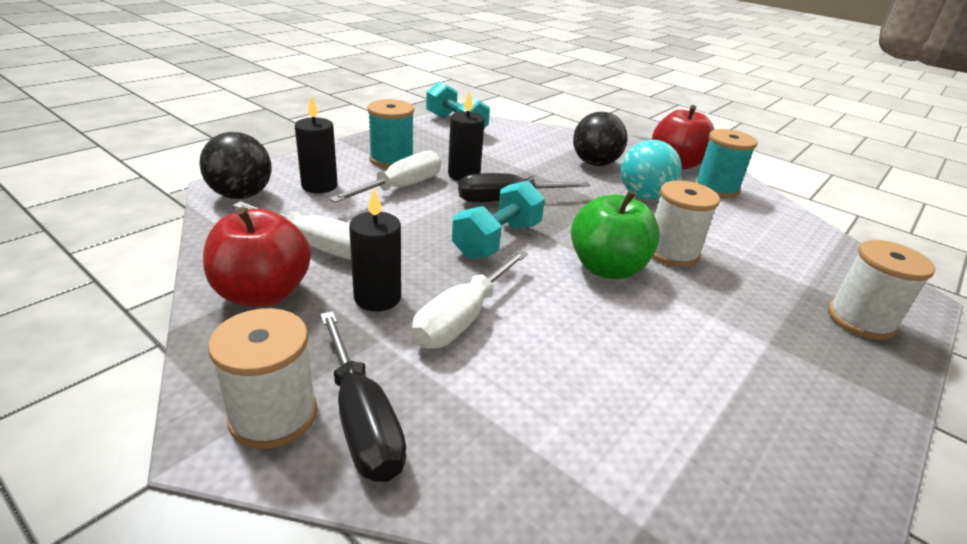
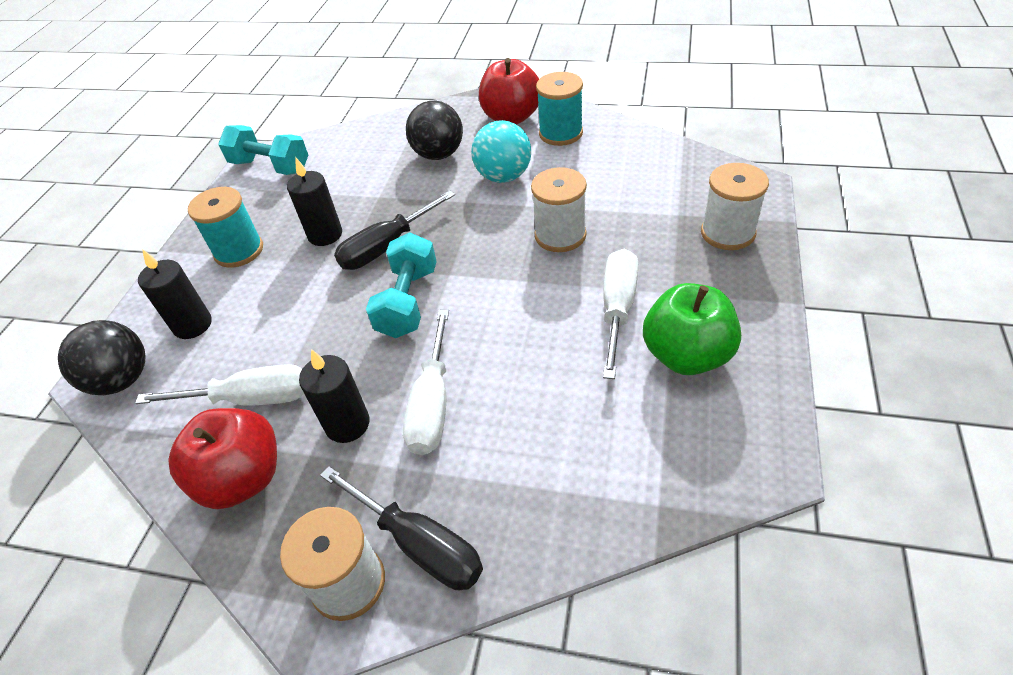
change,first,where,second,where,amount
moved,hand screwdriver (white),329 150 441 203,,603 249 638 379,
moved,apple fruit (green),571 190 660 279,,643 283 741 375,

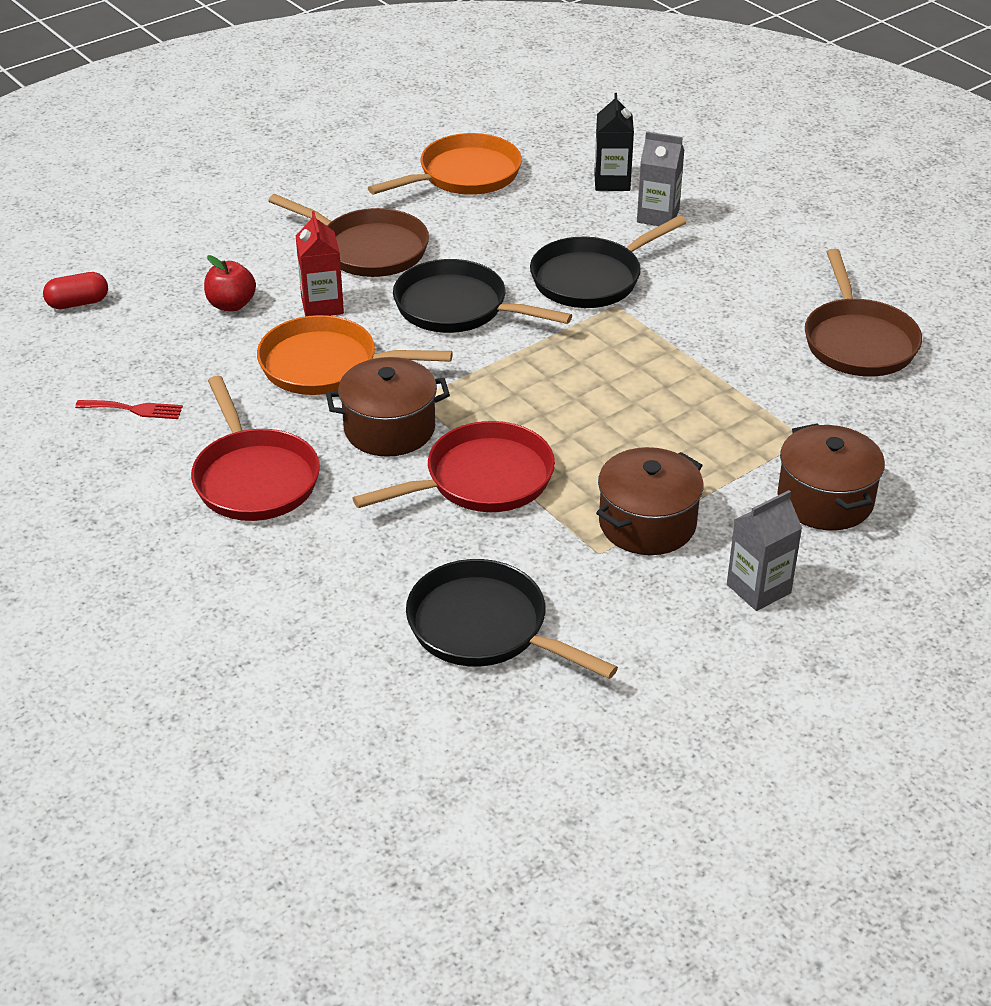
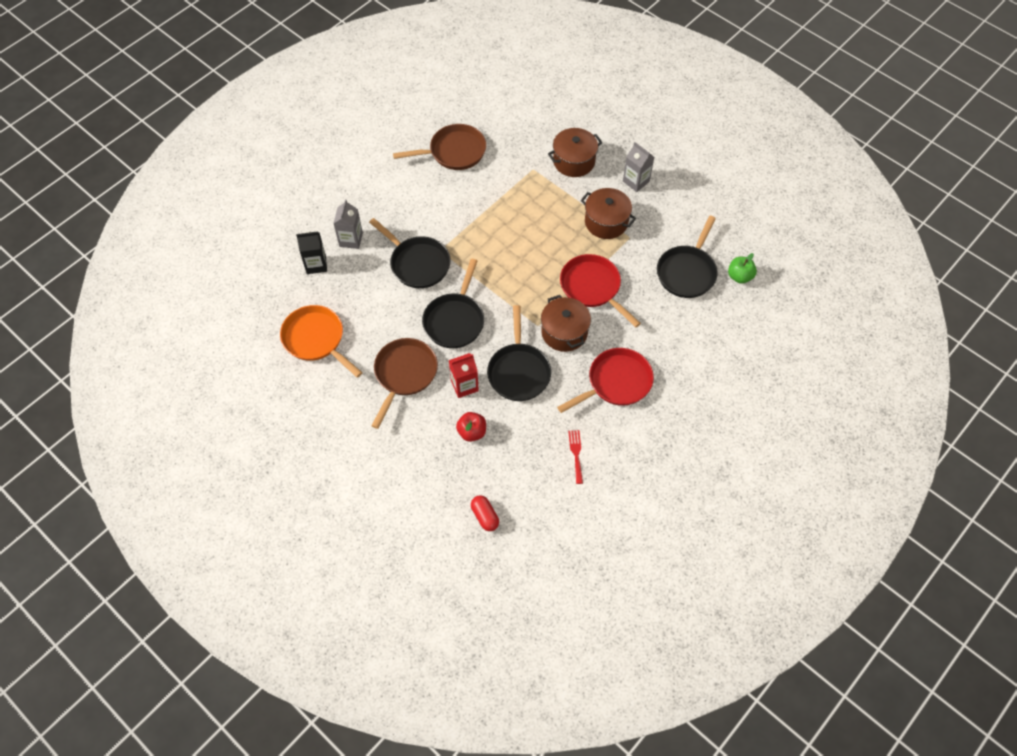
change,first,where,second,where,amount
recoloured,pan (orange),257 315 453 395,pan (ebony),487 305 551 401,
added,,,apple fruit (green),728 253 757 284,

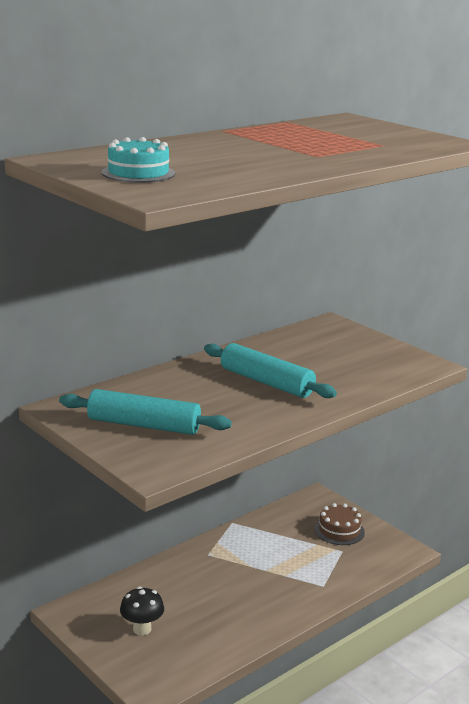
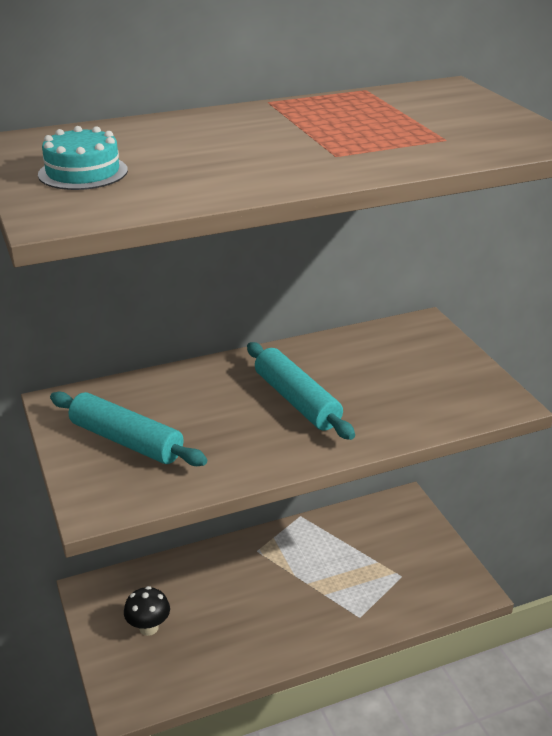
change,first,where,second,where,amount
removed,gateau (dark brown),314 503 365 545,,,

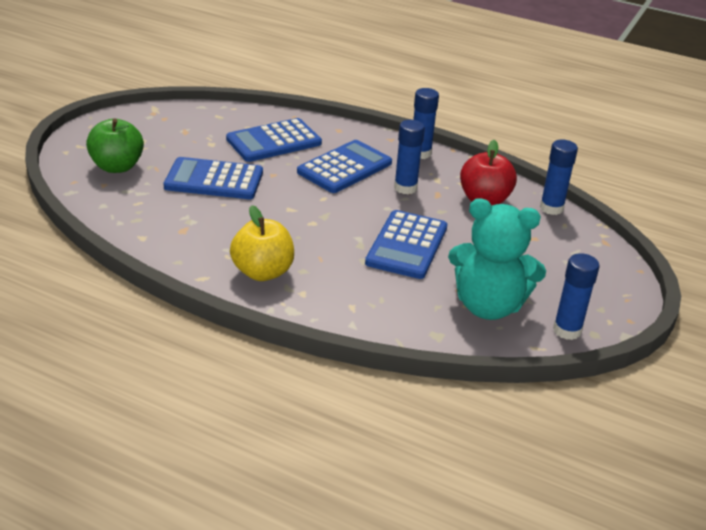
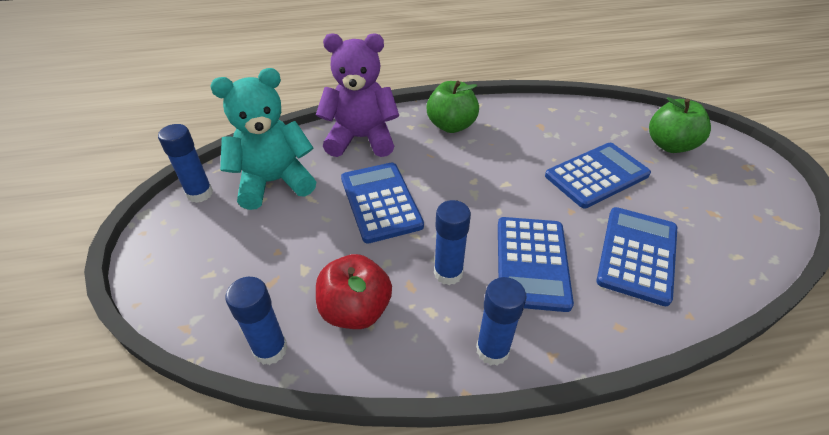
change,first,where,second,where,amount
recoloured,apple fruit (bright yellow),230 205 294 281,apple fruit (green),426 81 479 133,
added,,,stuffed bear (violet),316 33 399 157,

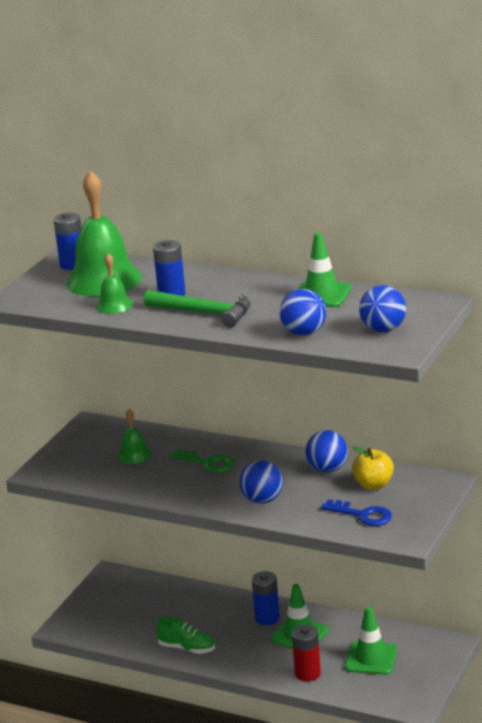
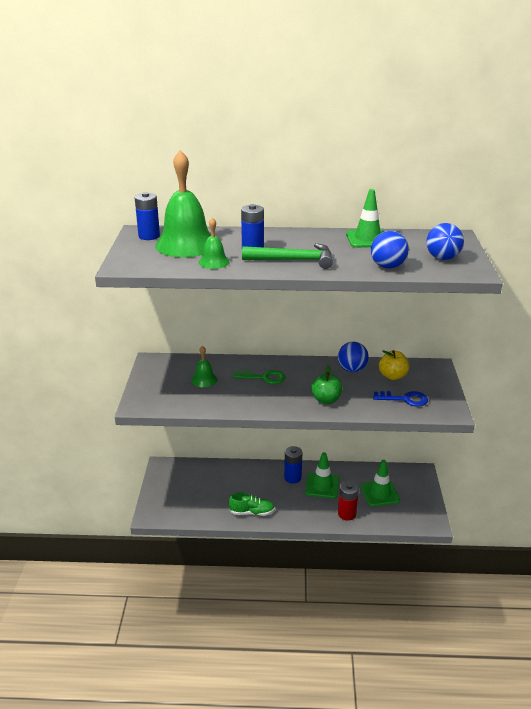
change,first,where,second,where,amount
replaced,sphere (royal blue),239 460 283 504,apple fruit (green),311 366 343 404,

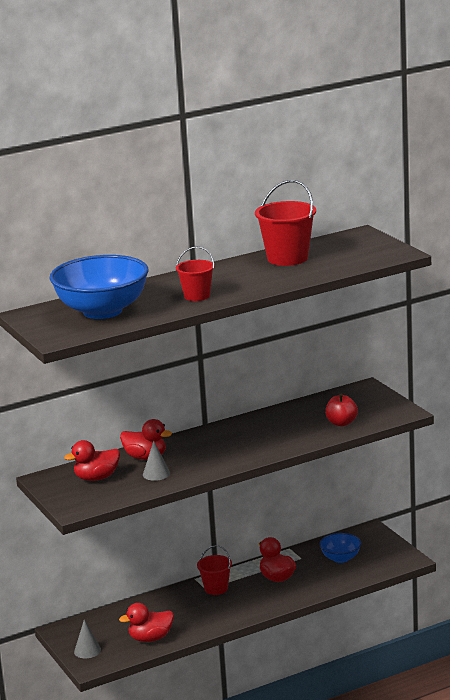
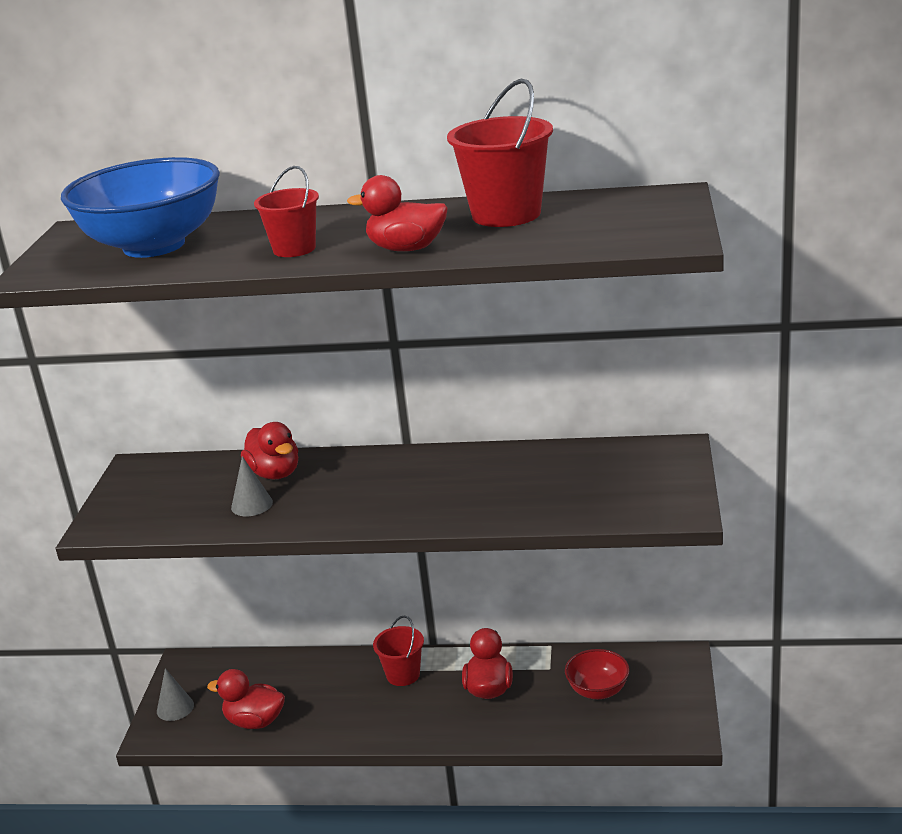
change,first,where,second,where,amount
removed,apple fruit (crimson),325 394 358 426,,,
moved,duck (crimson),64 440 120 481,,347 175 448 251,
recoloured,serving bowl (royal blue),319 533 361 563,serving bowl (crimson),565 649 630 699,

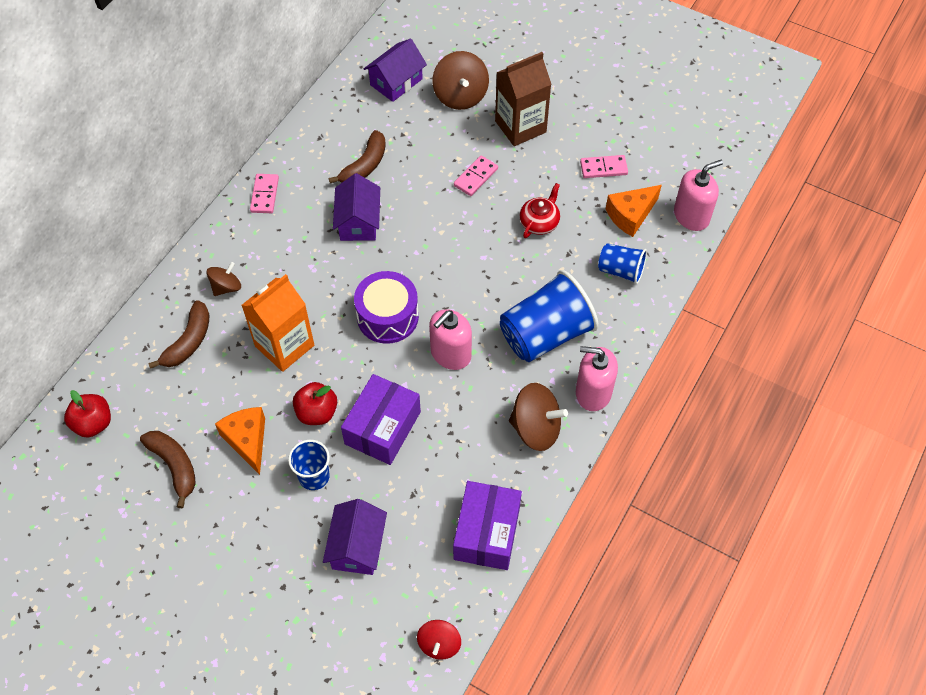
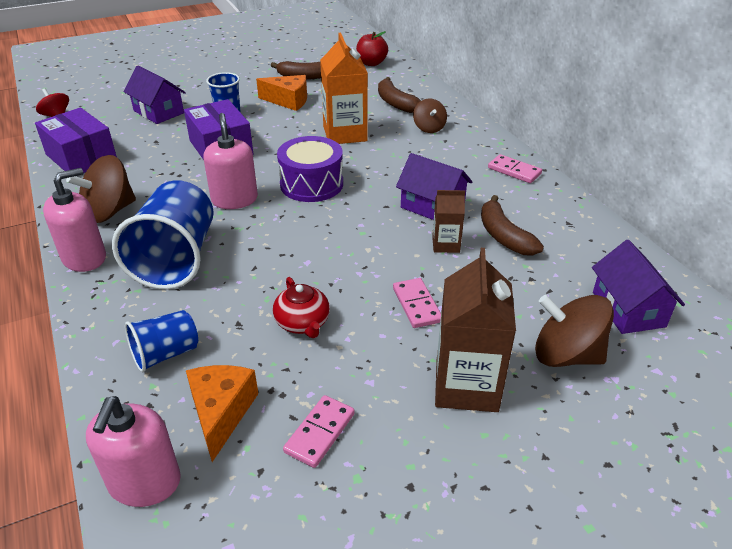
change,first,where,second,where,amount
removed,apple fruit (crimson),293 382 337 425,,,
added,,,carton (dark brown),432 190 465 253,

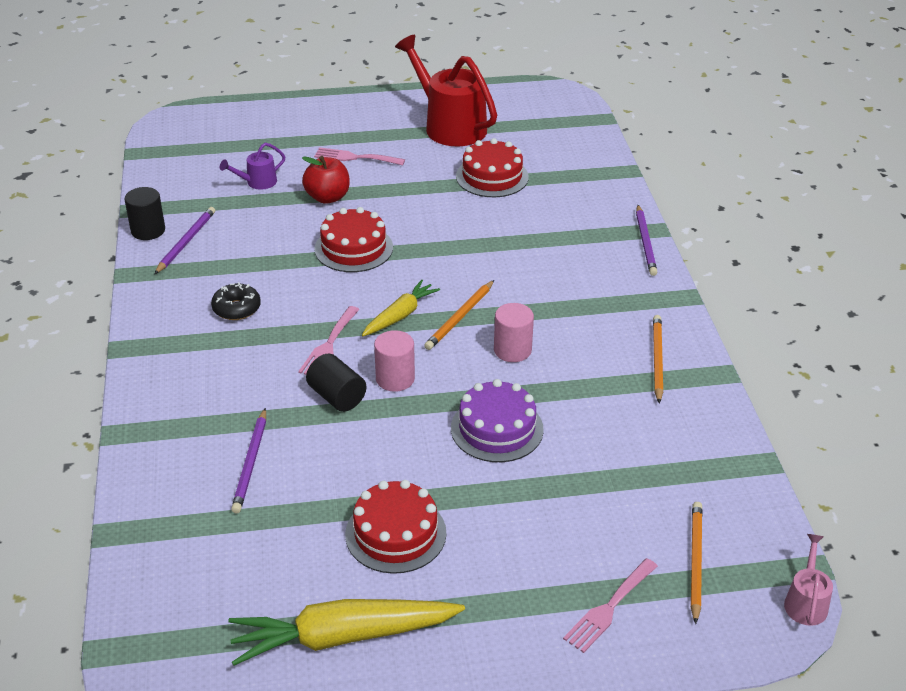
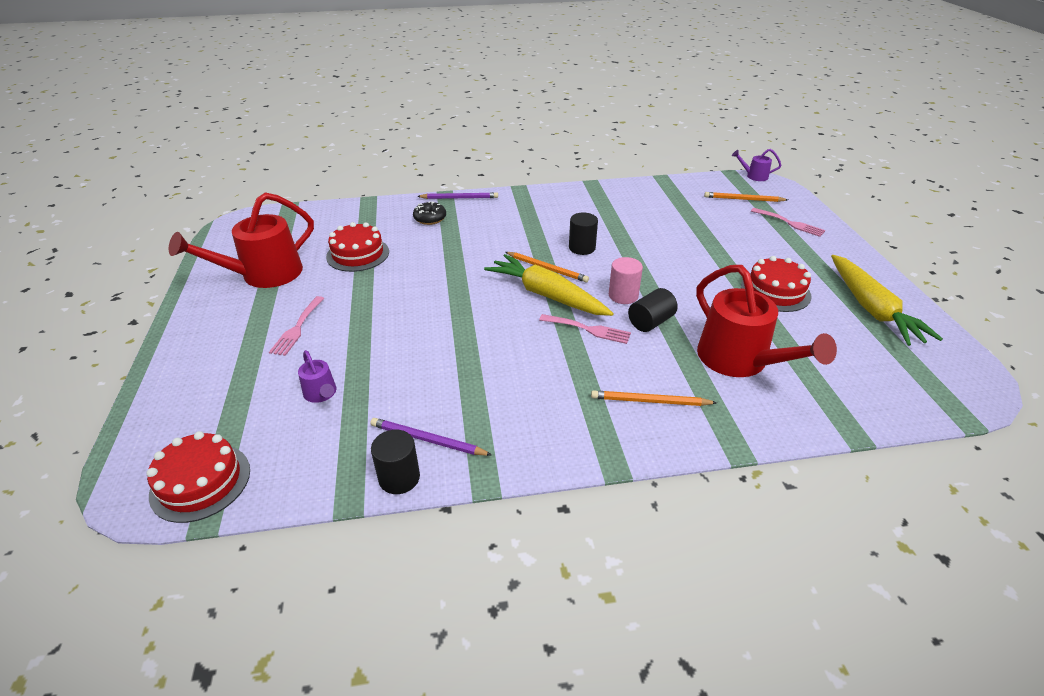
change,first,where,second,where,amount
removed,apple fruit (crimson),302 156 350 204,,,
moved,gateau (crimson),314 207 393 272,,146 431 250 523,
resized,toy carrot (bright yellow),362 280 440 336,,484 254 614 316,x1.72
moved,glazed donut (ebony),211 282 261 320,,413 201 446 225,
recoloured,cylinder (rosy),494 303 534 362,cylinder (ebony),569 213 598 255,
moved,lead pencil (orange),653 315 663 403,,591 390 717 406,
removed,gateau (violet),451 379 544 462,,,
replaced,lead pencil (violet),231 408 266 513,watering pot (crimson),696 265 837 377,
recoloured,watering pot (rosy),784 534 833 626,watering pot (violet),732 149 781 181,

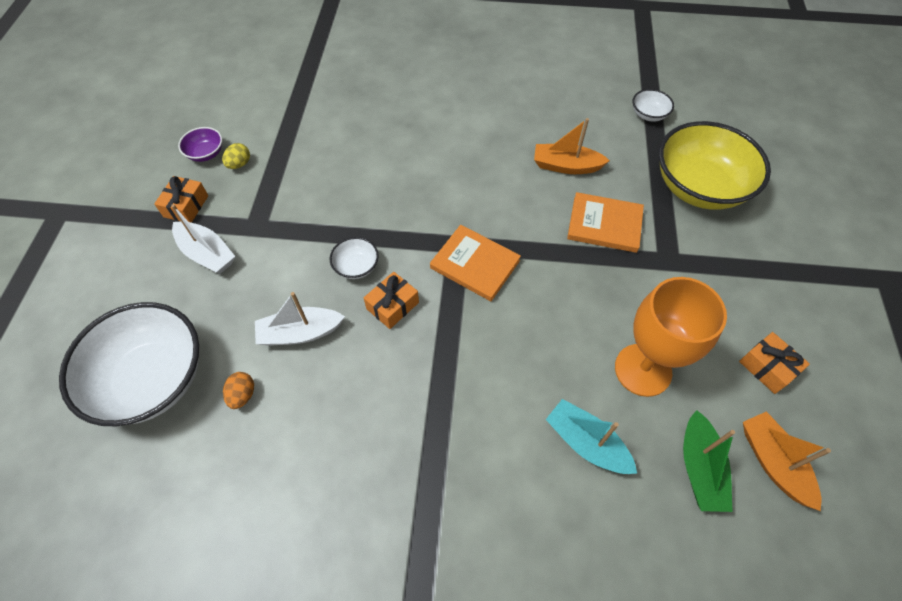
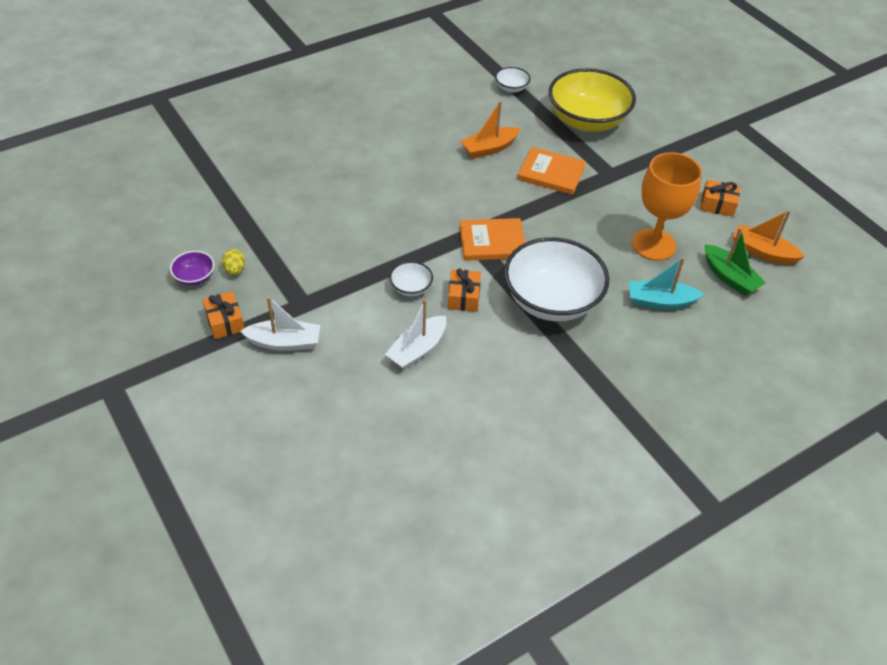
change,first,where,second,where,amount
turned,book (orange),567 192 644 253,,517 147 586 195,45 degrees clockwise
moved,serving bowl (white),59 302 199 426,,504 237 609 321,
removed,egg shape (orange),223 372 254 409,,,

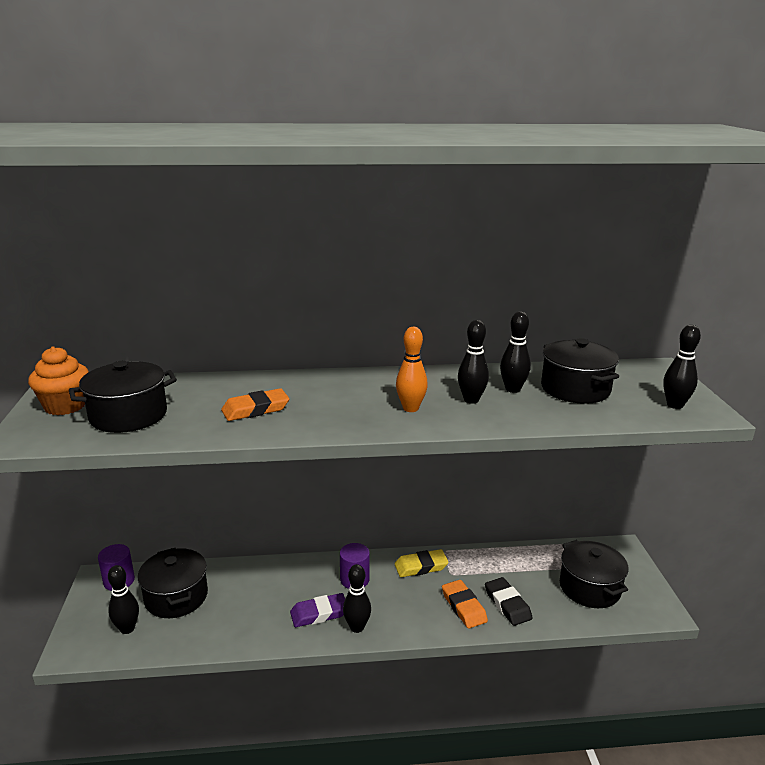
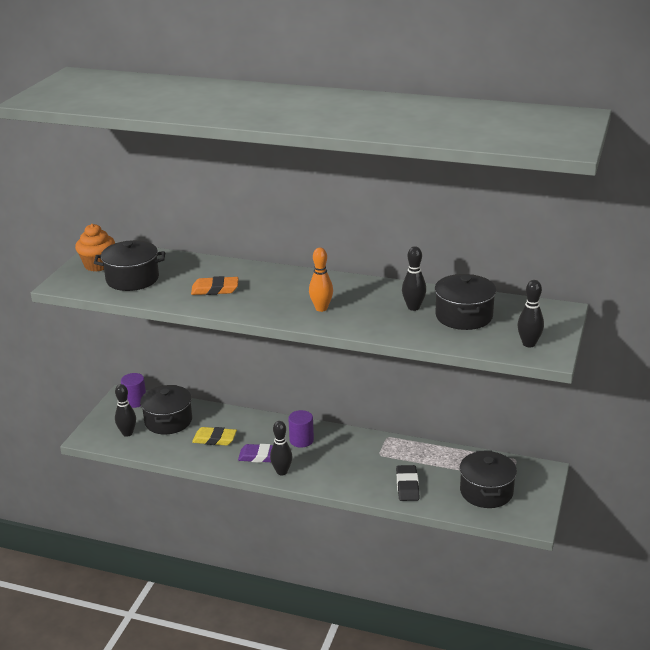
change,first,where,second,where,amount
removed,bowling pin (ebony),458 320 489 404,,,
moved,gum eraser (bright yellow),395 549 449 577,,192 427 237 446,
removed,gum eraser (orange),442 580 488 629,,,

